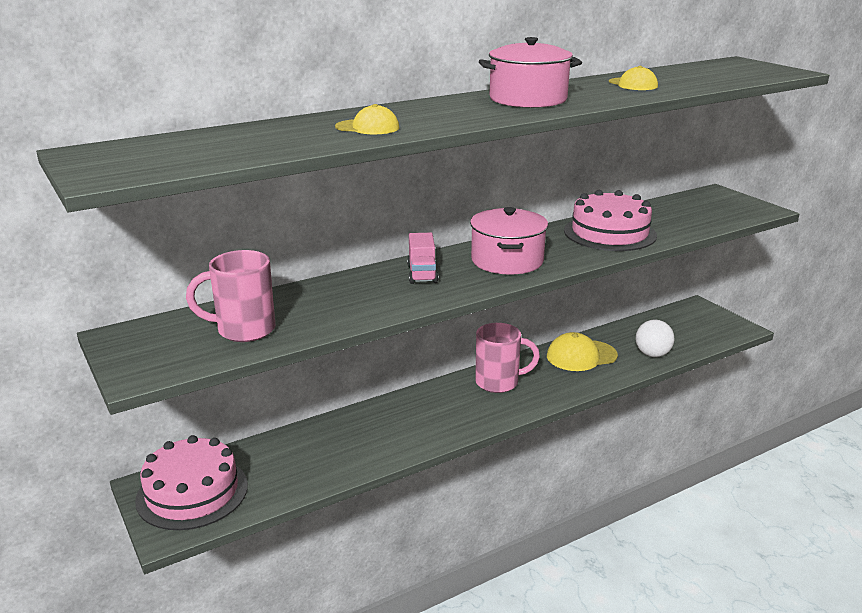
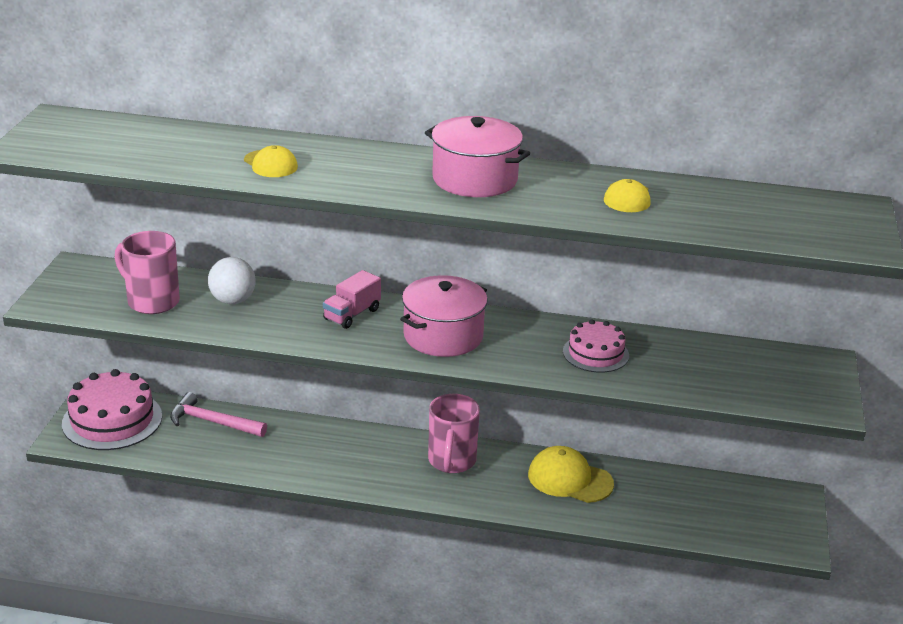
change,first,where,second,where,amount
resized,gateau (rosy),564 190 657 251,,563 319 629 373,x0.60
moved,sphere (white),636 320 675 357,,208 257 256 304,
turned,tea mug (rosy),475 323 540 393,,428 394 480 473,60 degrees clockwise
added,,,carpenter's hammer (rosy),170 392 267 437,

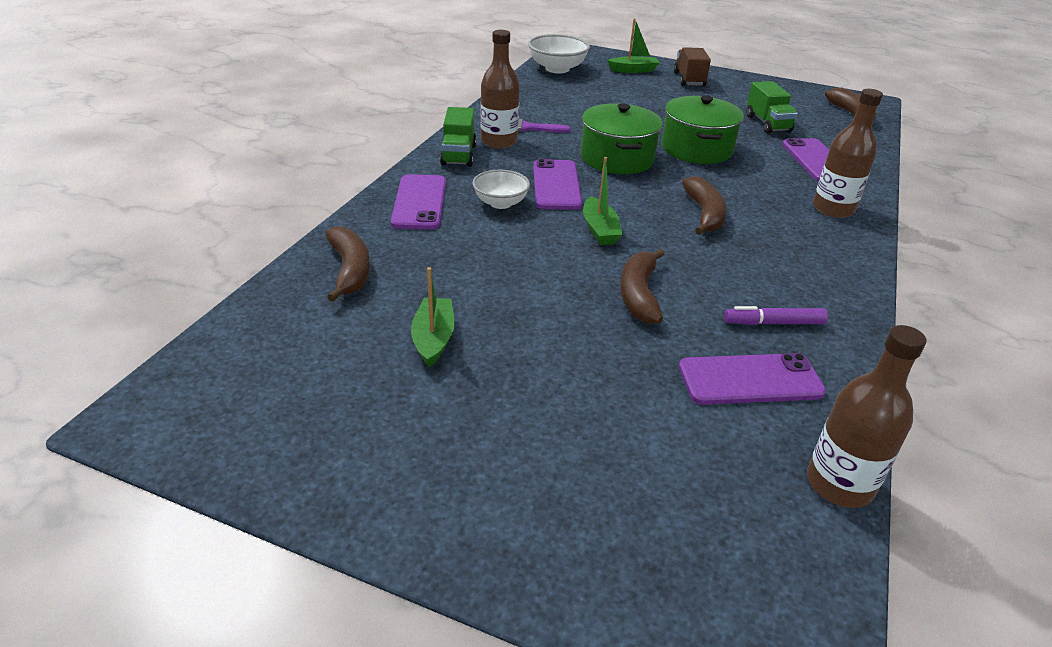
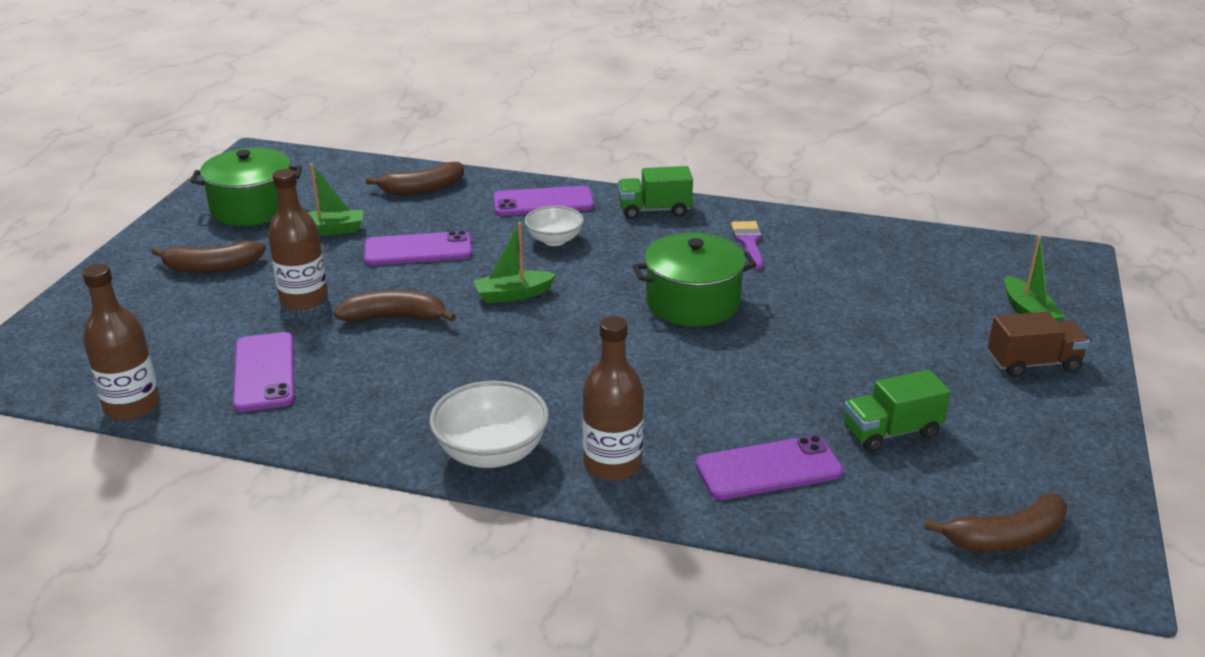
change,first,where,second,where,amount
moved,flask (dark brown),481 30 520 149,,268 169 328 310,
moved,serving bowl (white),528 34 590 73,,429 381 549 468,
moved,cooking pot (green),662 96 744 164,,191 148 302 226,
moved,mobile phone (violet),533 159 582 210,,364 230 472 265,
moved,banana fruit (dark brown),682 176 727 235,,151 241 266 273,
removed,felt pen (violet),724 306 828 325,,,

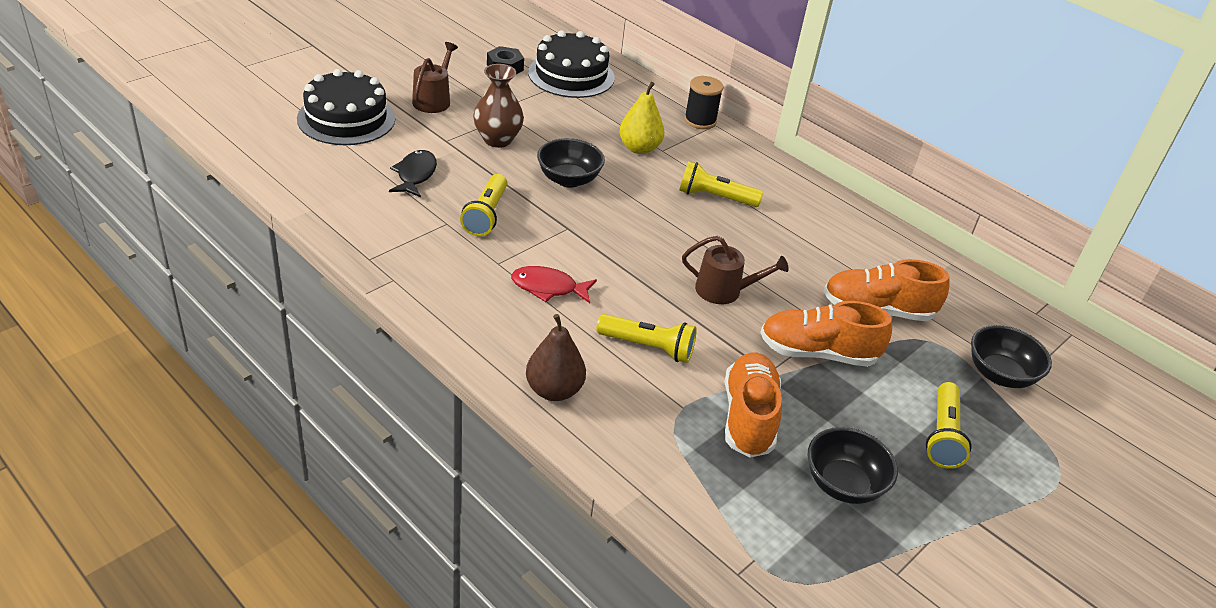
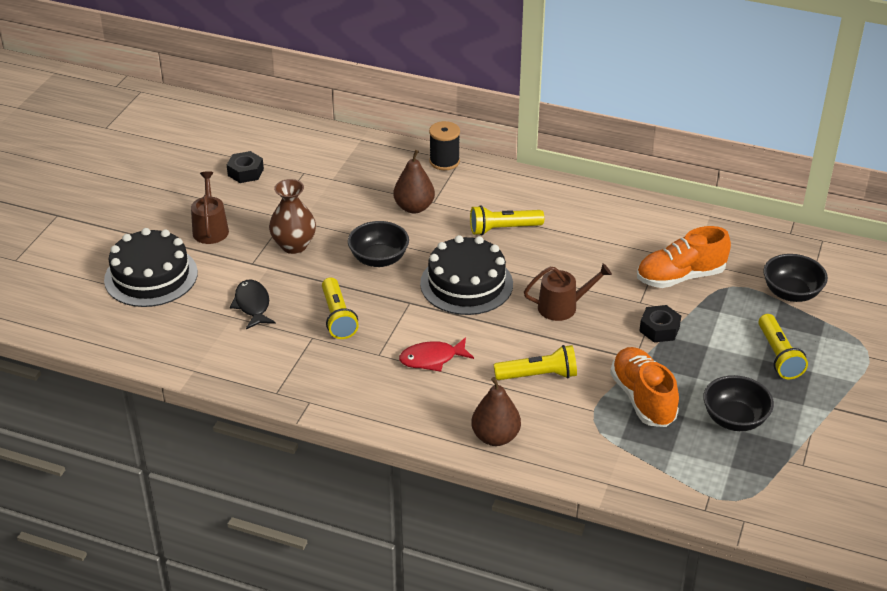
change,first,where,second,where,amount
moved,gateau (ebony),528 30 615 98,,420 235 513 315,
recoloured,pear fruit (bright yellow),619 82 664 154,pear fruit (dark brown),393 150 435 214,
replaced,shoe (orange),760 301 892 367,hex nut (ebony),639 305 681 343,

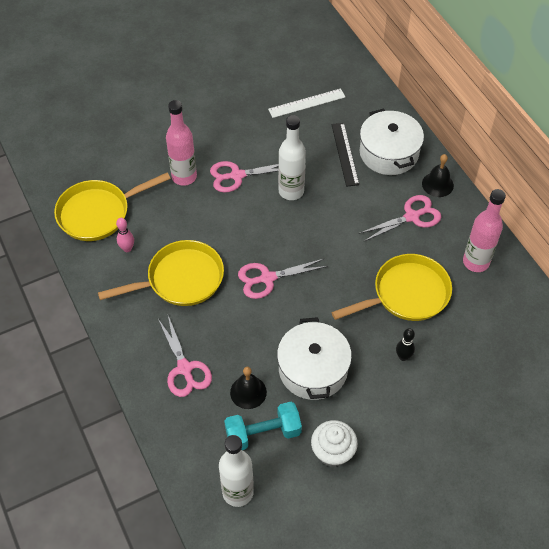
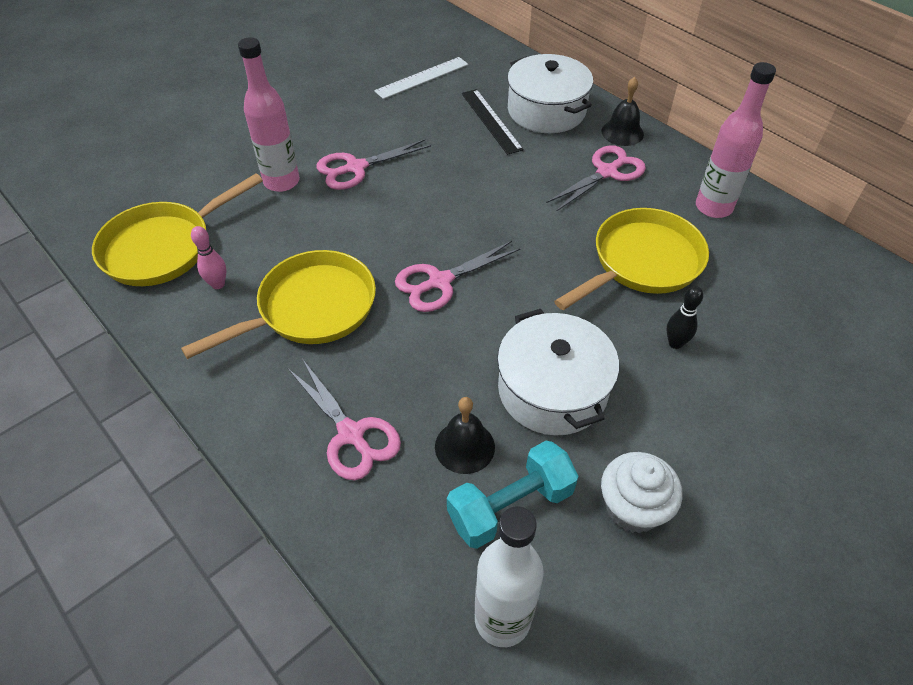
change,first,where,second,where,amount
removed,flask (white),278 115 306 200,,,

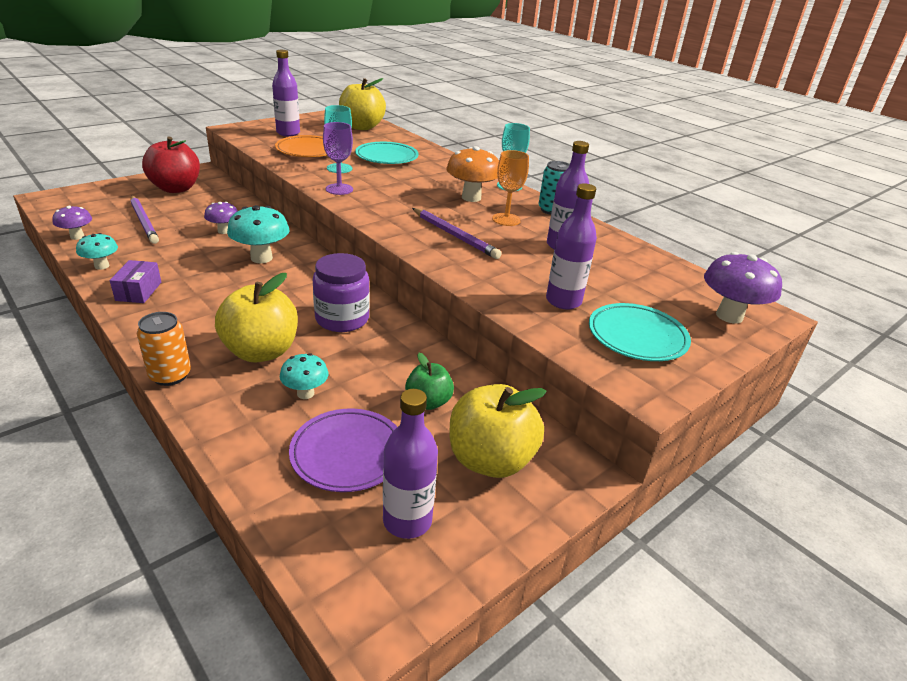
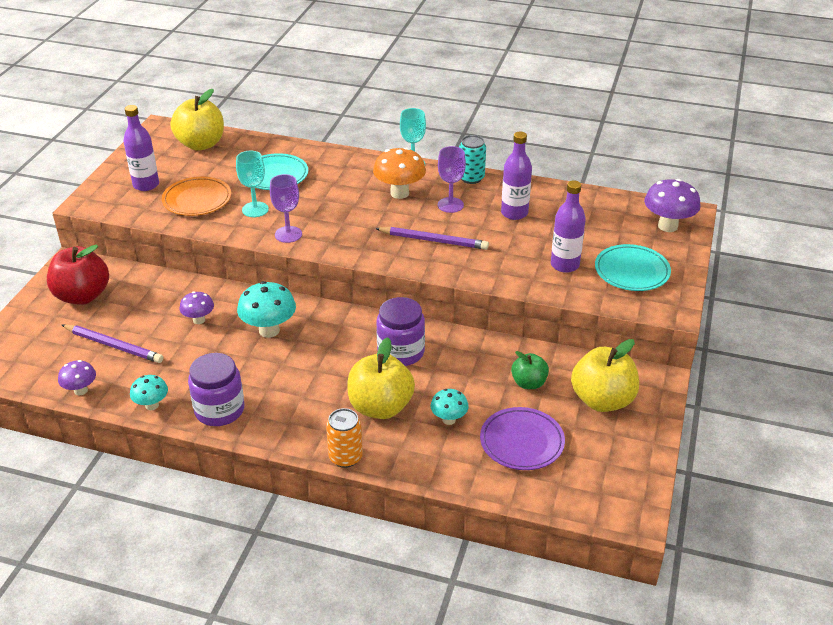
change,first,where,second,where,amount
recoloured,goblet (orange),492 150 529 226,goblet (violet),438 146 466 213,
replaced,box (violet),110 260 161 303,jam jar (violet),188 353 245 426,
removed,flask (violet),383 389 438 539,,,

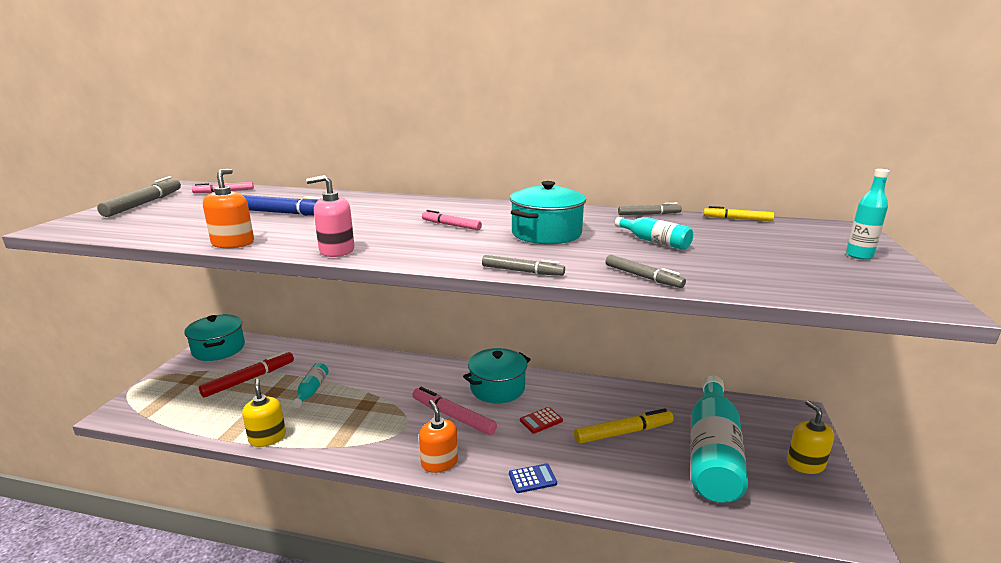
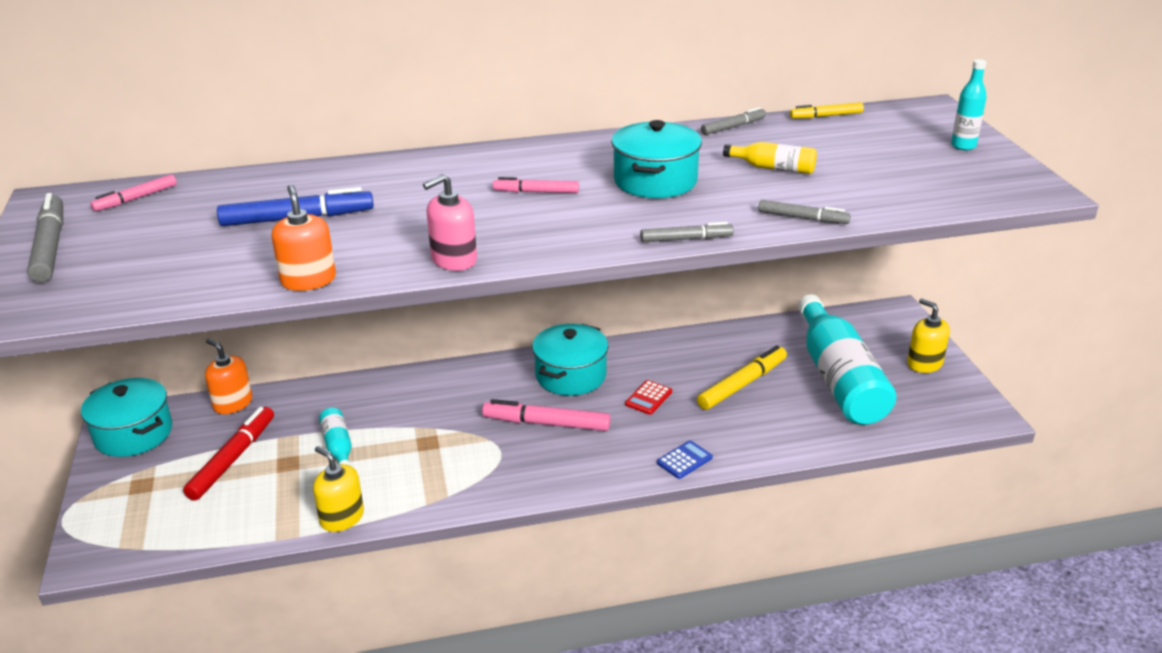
change,first,where,second,where,amount
recoloured,flask (aqua),615 217 693 250,flask (bright yellow),723 142 817 174,
moved,soap dispenser (orange),419 400 458 473,,205 339 252 414,

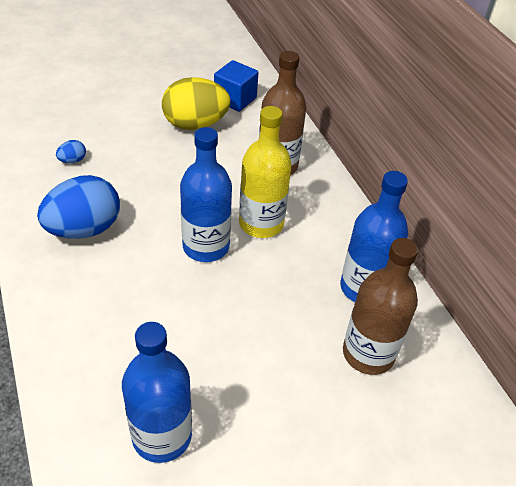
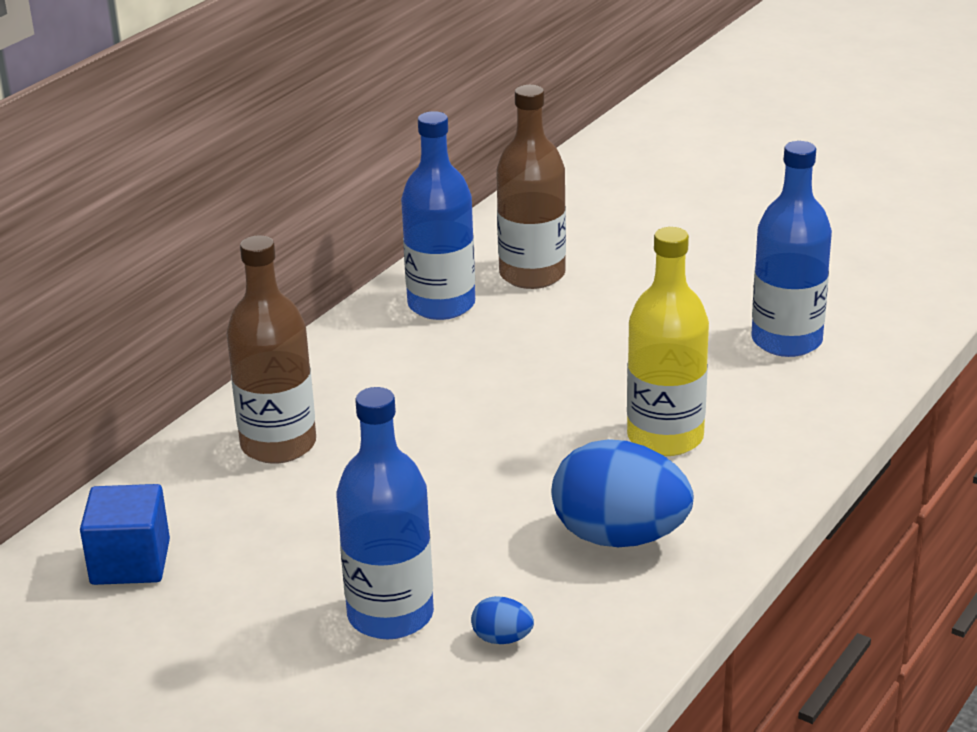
change,first,where,second,where,amount
removed,egg shape (bright yellow),162 77 231 130,,,
moved,flask (bright yellow),239 106 292 238,,627 227 709 456,
moved,flask (royal blue),180 127 232 262,,337 387 434 639,

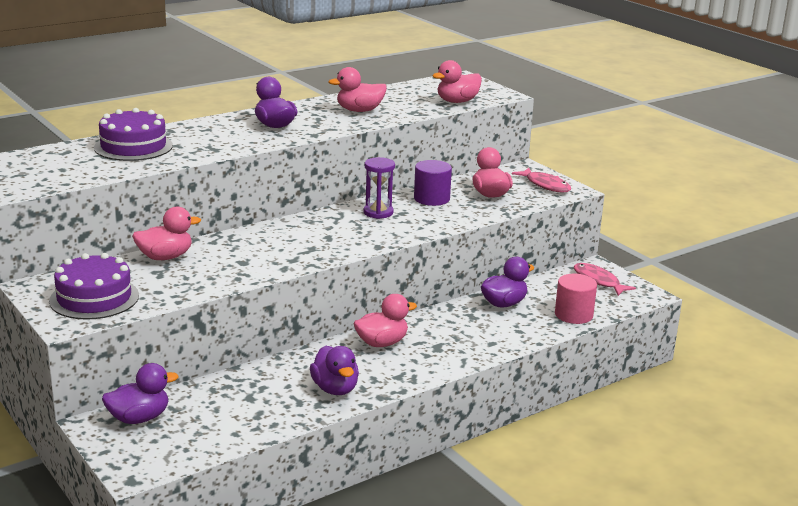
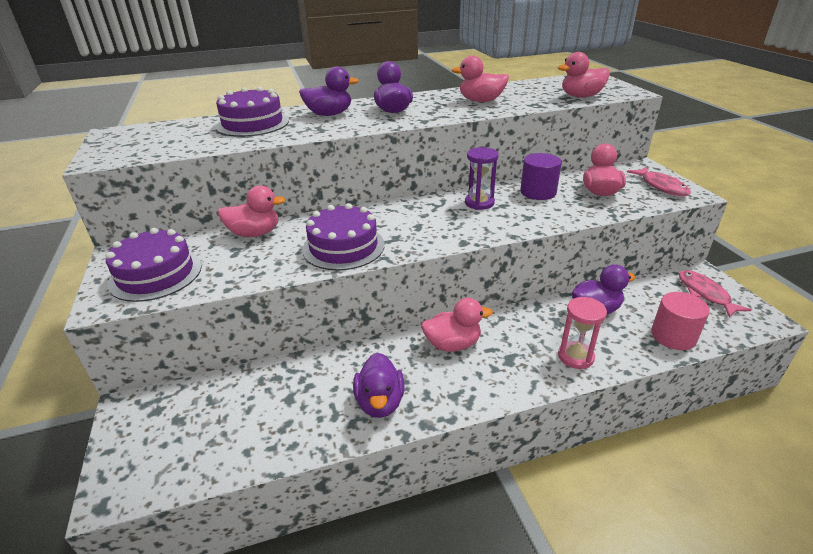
change,first,where,second,where,amount
moved,duck (violet),102 363 179 424,,299 66 359 116,
added,,,gateau (violet),302 203 385 271,
added,,,sand timer (rosy),558 297 607 369,

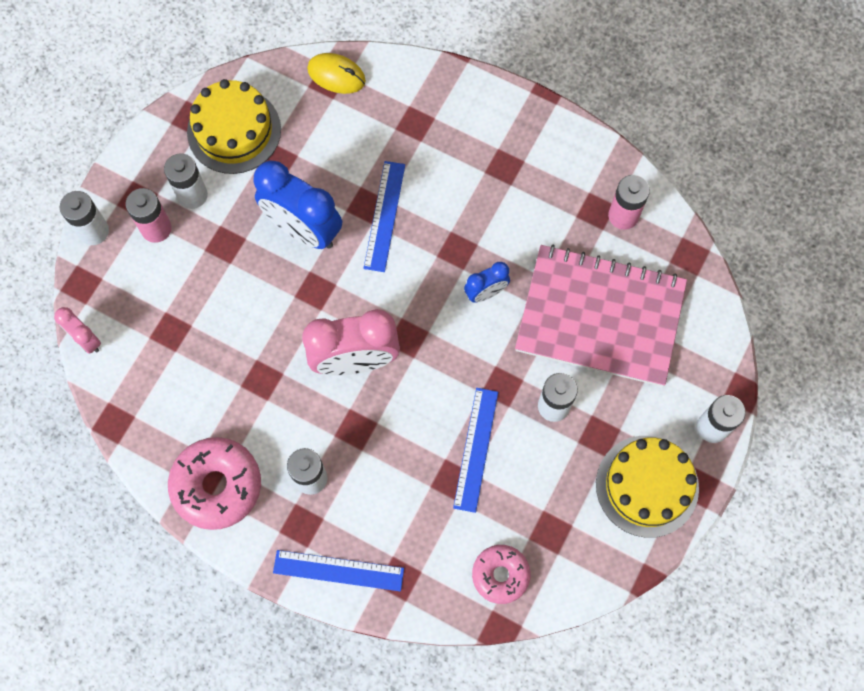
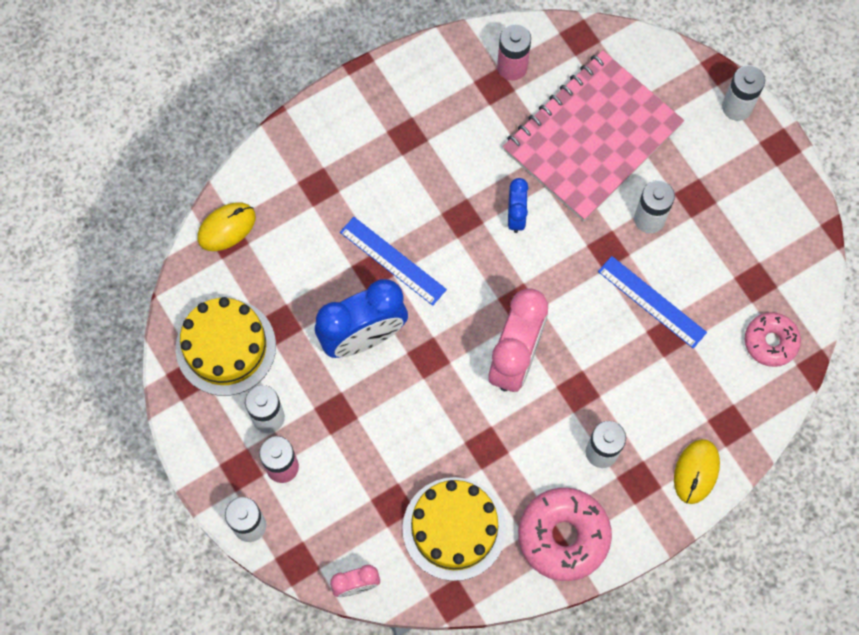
change,first,where,second,where,amount
moved,gateau (bright yellow),596 436 699 538,,402 477 506 581,
replaced,straightedge (royal blue),273 550 404 591,mouse (bright yellow),674 439 720 504,

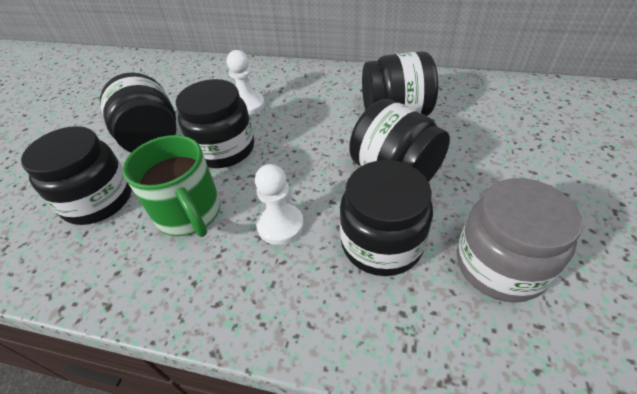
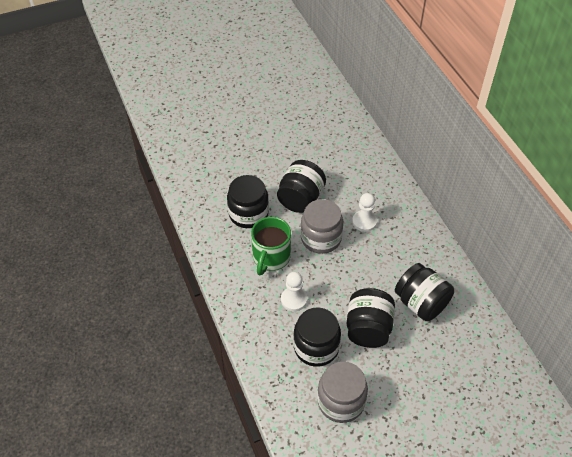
change,first,where,second,where,amount
recoloured,jam jar (ebony),176 79 254 168,jam jar (grey),300 199 343 254,

